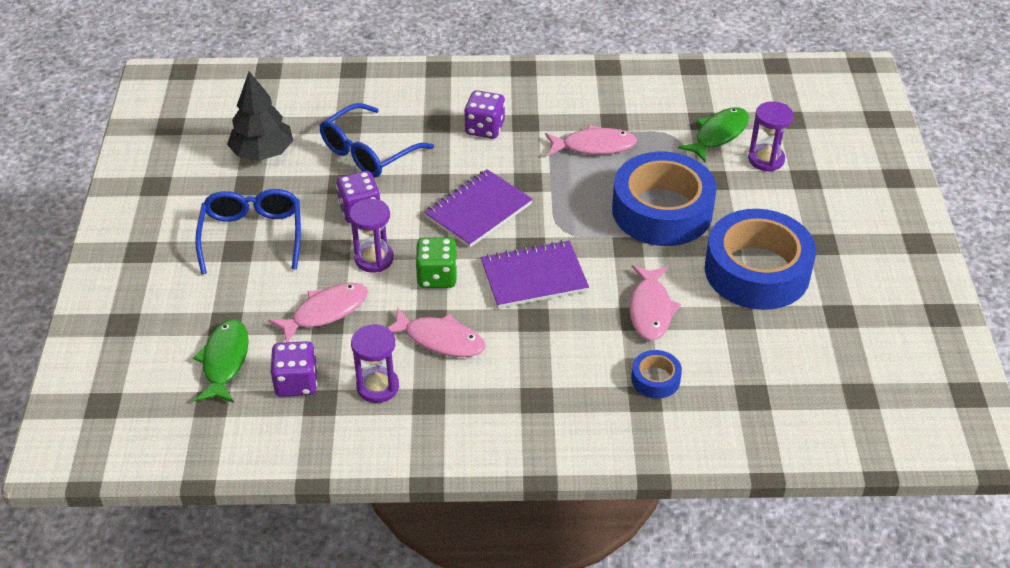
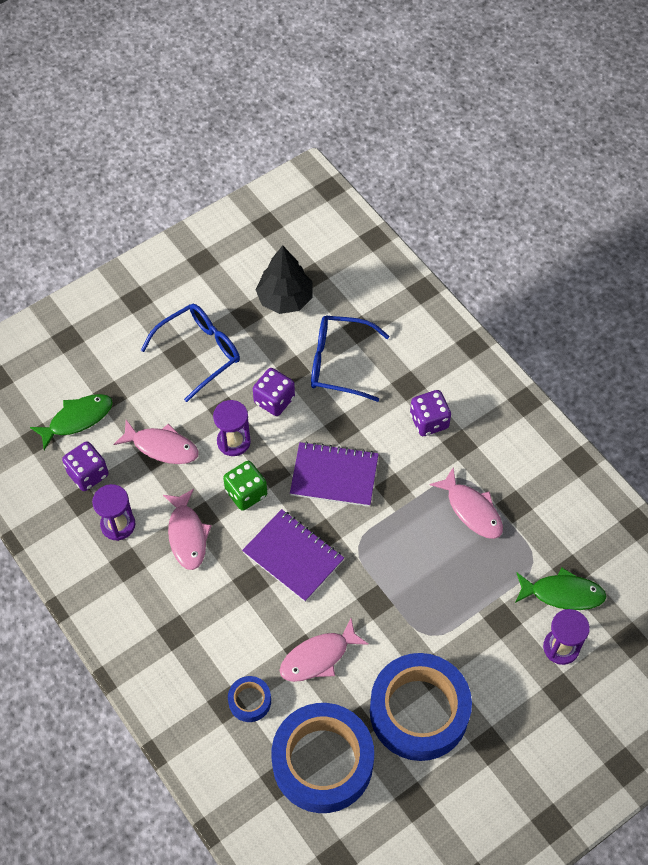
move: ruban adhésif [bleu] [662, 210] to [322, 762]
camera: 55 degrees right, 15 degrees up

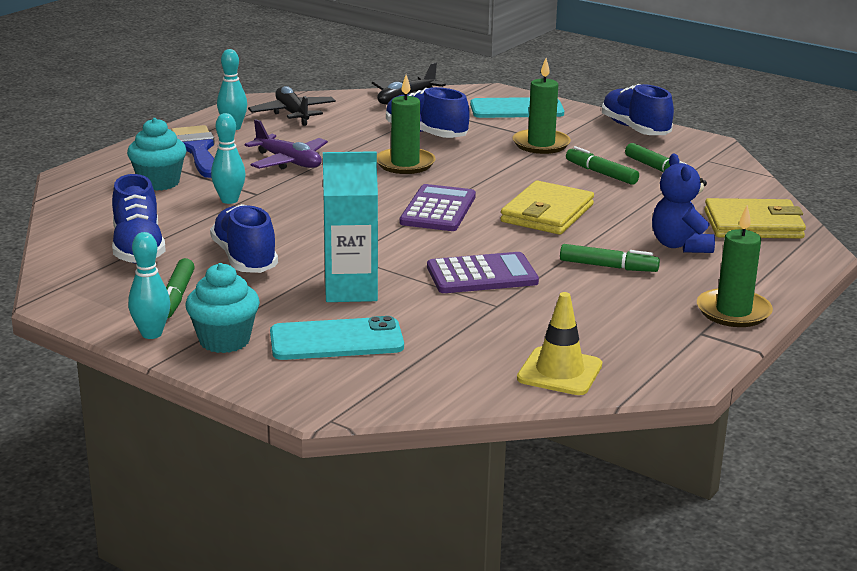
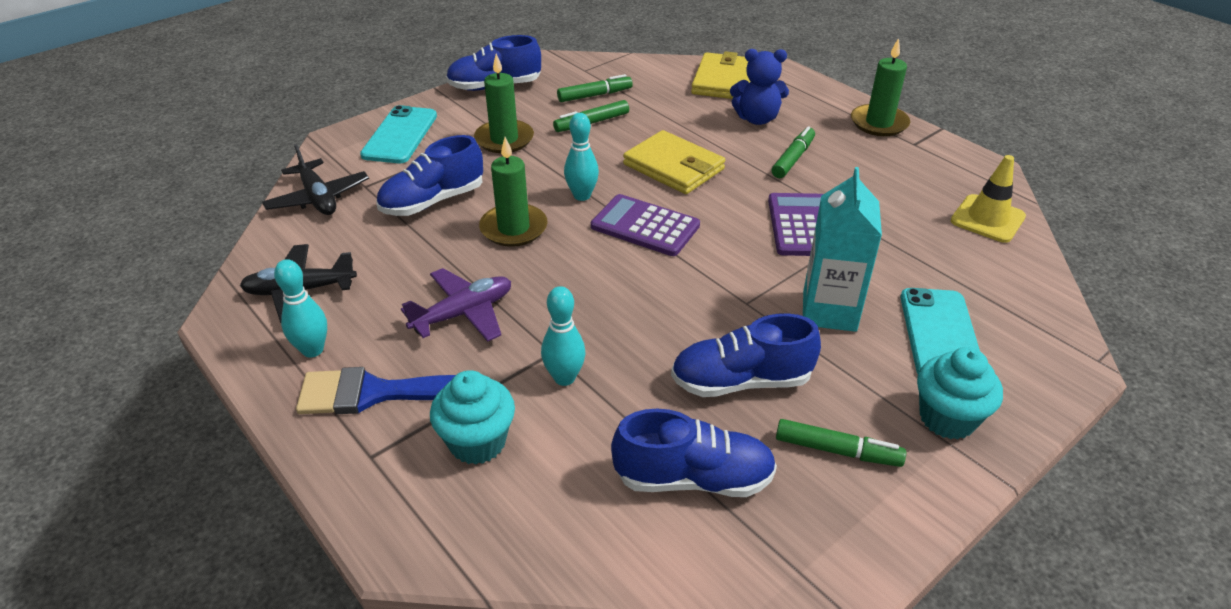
move: quille [turquoise] [151, 334] to [582, 196]
camera: 75 degrees left, 15 degrees up

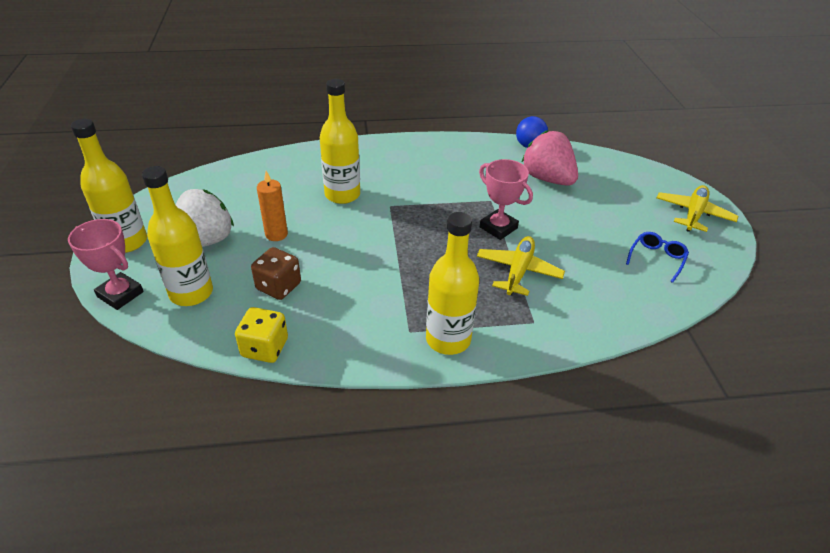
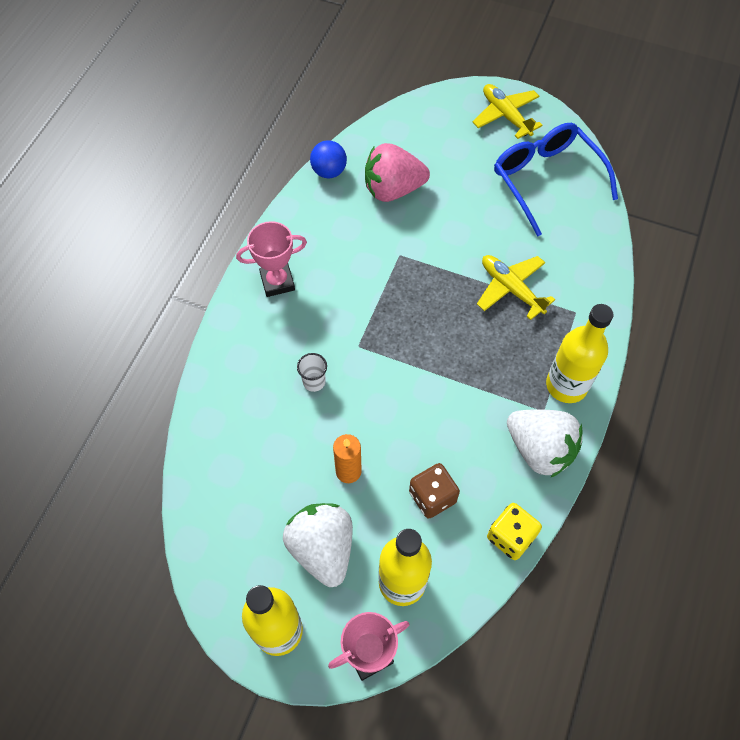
insert: fraise [blanc] [539, 449]
move: trophée [rose] [498, 228] to [277, 282]
replace: bouteille [jaune] [342, 195] to gobelet [blanc] [314, 382]
resize: lunettes [bleu] [656, 259] = [546, 180] x2.15
camera: 60 degrees left, 20 degrees up

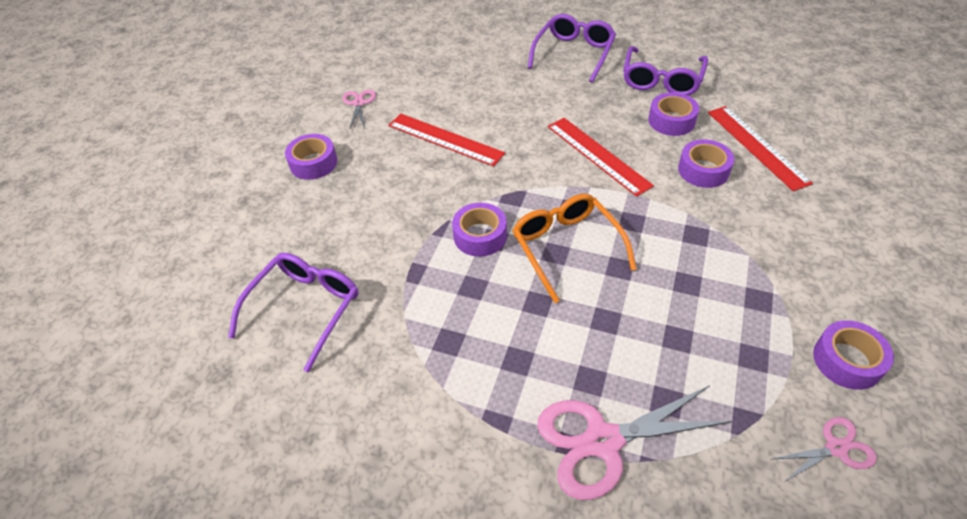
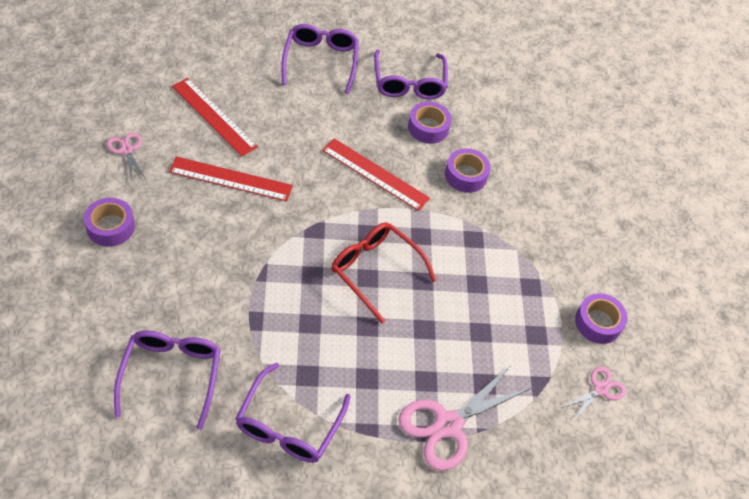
delete: ruban adhésif [violet] [480, 236]
insert: lunettes [violet] [289, 424]
move: règle [rouge] [756, 146] to [213, 116]
recolor: lunettes [orange] [567, 248] to lunettes [rouge] [376, 271]
camera: 30 degrees left, 5 degrees up

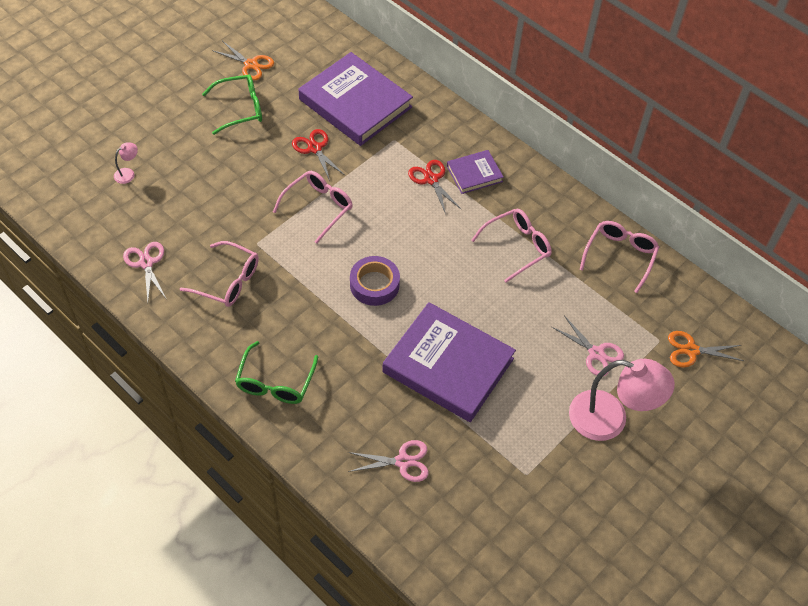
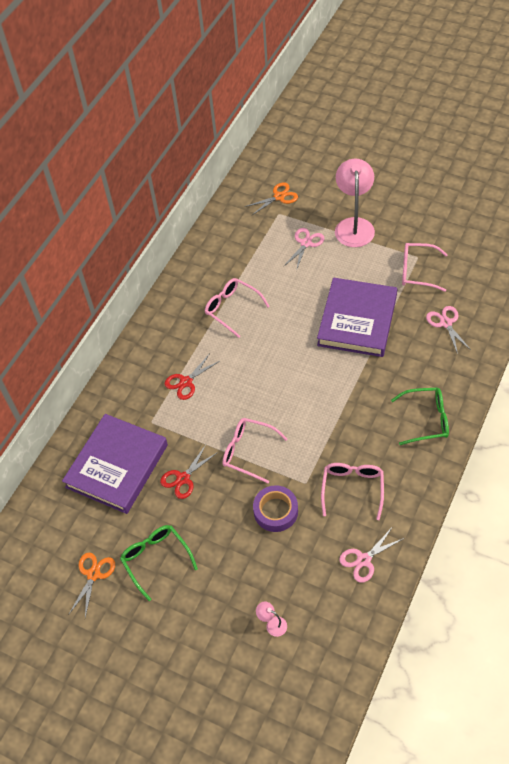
delete: livre [violet] [474, 174]
move: lunettes [rose] [620, 256] to [417, 271]; ruban adhésif [violet] [374, 285] to [275, 511]
rotate: ciseaux [orange] [691, 350] = [279, 197] 105 degrees counterclockwise
camera: 100 degrees left, 0 degrees up

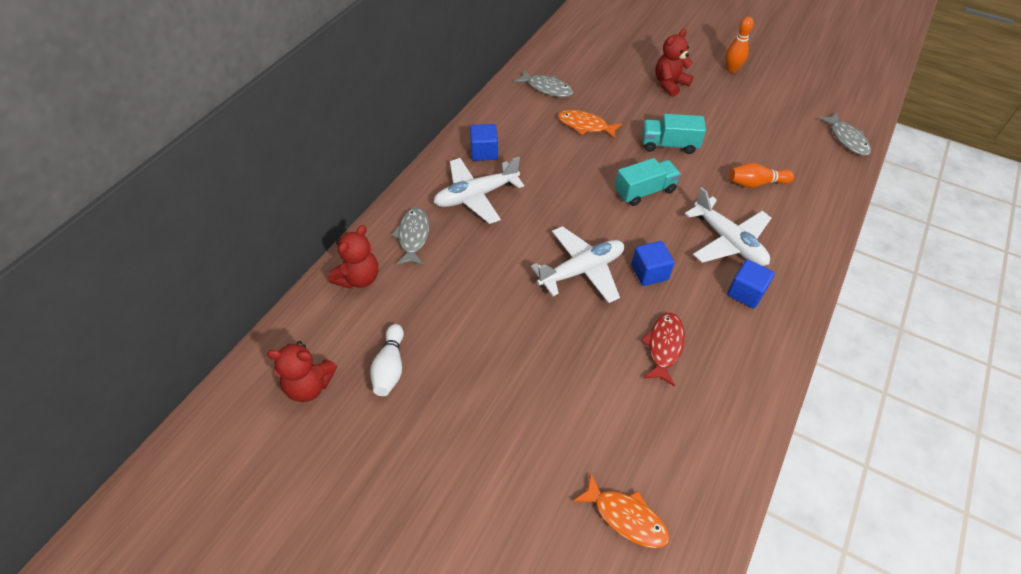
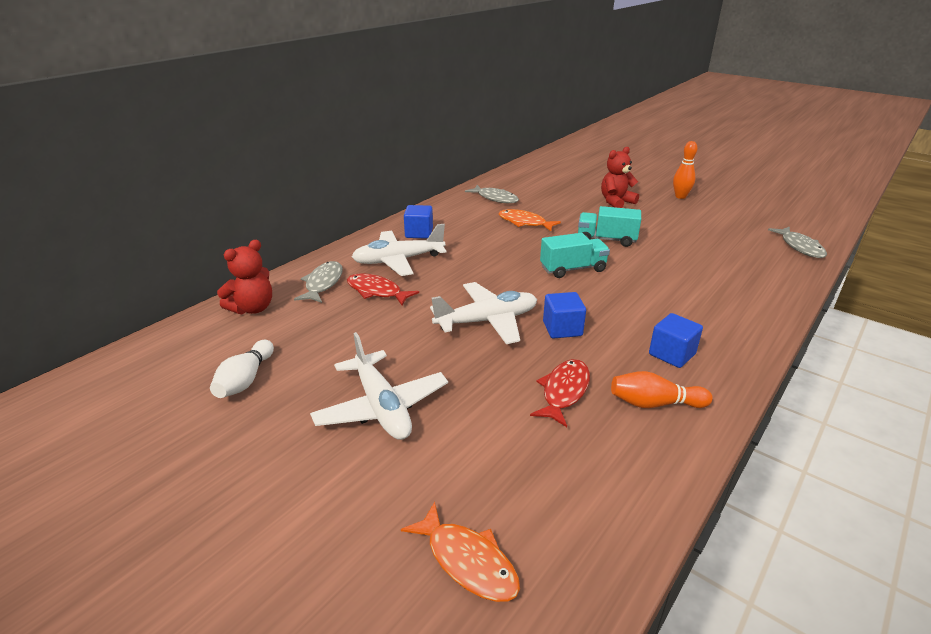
delete: ours en peluche [rouge] [309, 386]
insert: poisson [rouge] [377, 291]
move: quille [orange] [756, 183] to [654, 404]; avion [blanc] [728, 241] to [381, 407]
camera: 10 degrees right, 20 degrees down

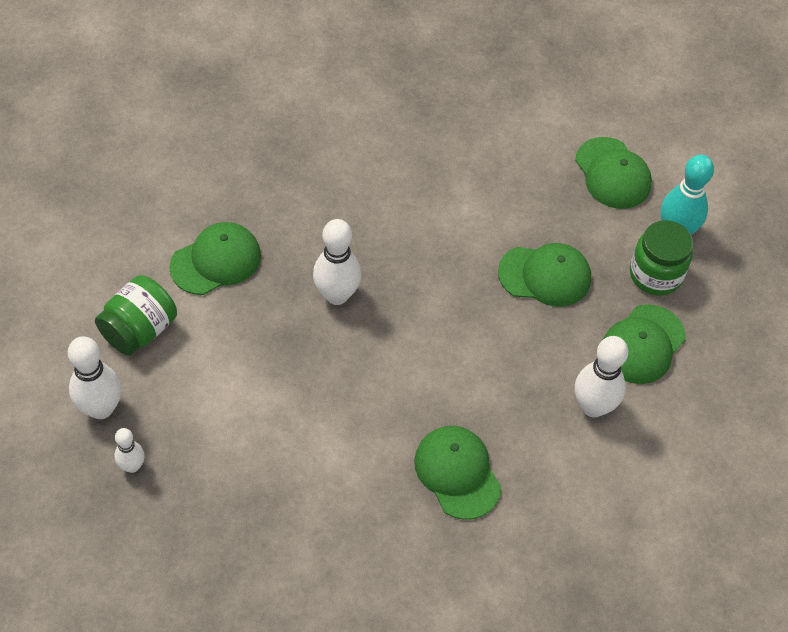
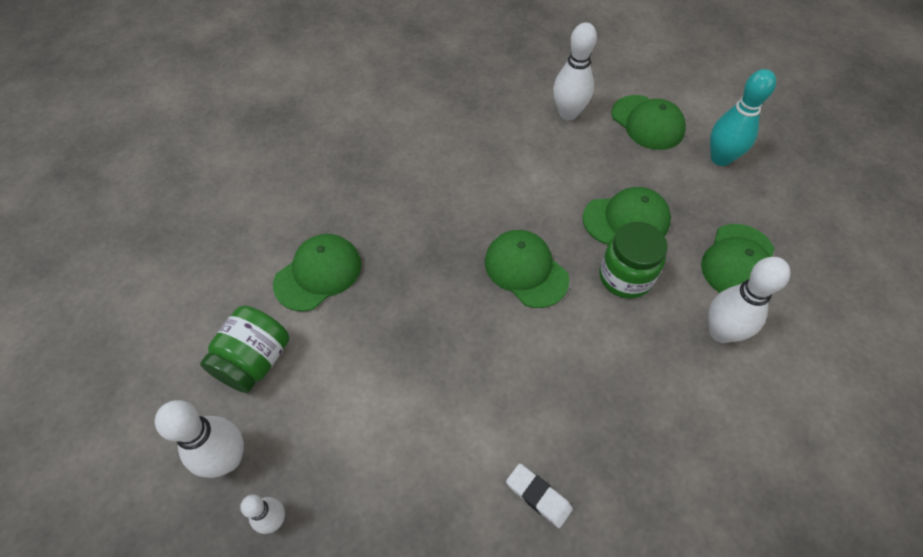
insert: gomme [blanc] [538, 496]
move: quille [blanc] [337, 295] to [568, 113]; bocal [vert] [655, 274] to [625, 277]; casquette [vert] [457, 473] to [526, 270]
camera: 10 degrees left, 0 degrees up

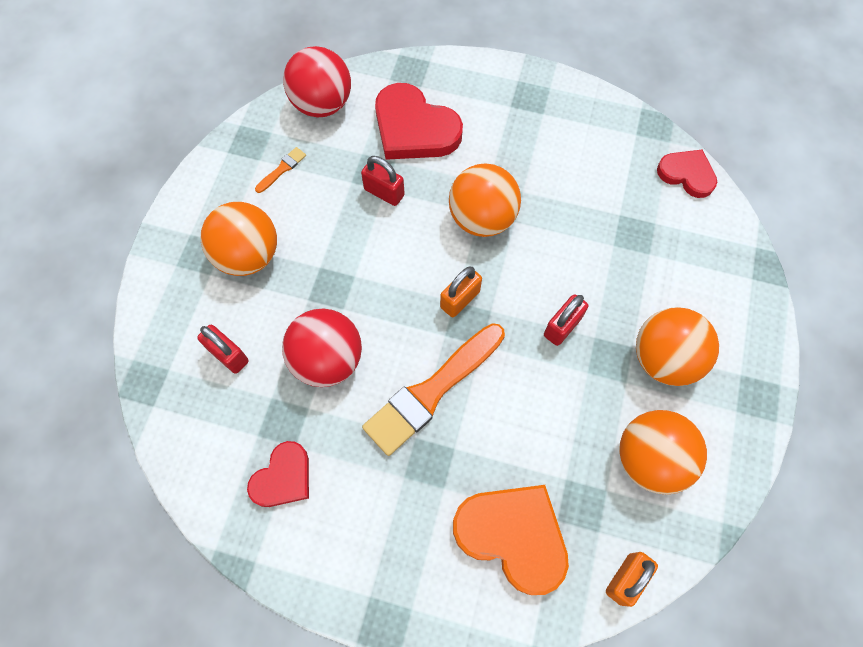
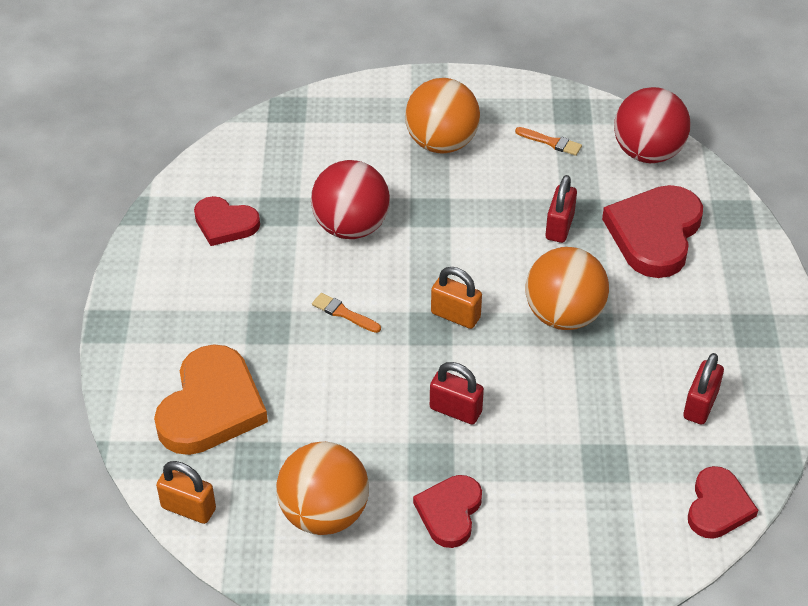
move: cadenas [rouge] [228, 355] to [700, 405]
replace: balle [orange] [664, 358] to cœur [rouge] [449, 512]
resize: pinceau [orange] [432, 391] = [344, 313] x0.41
camera: 75 degrees right, 20 degrees down

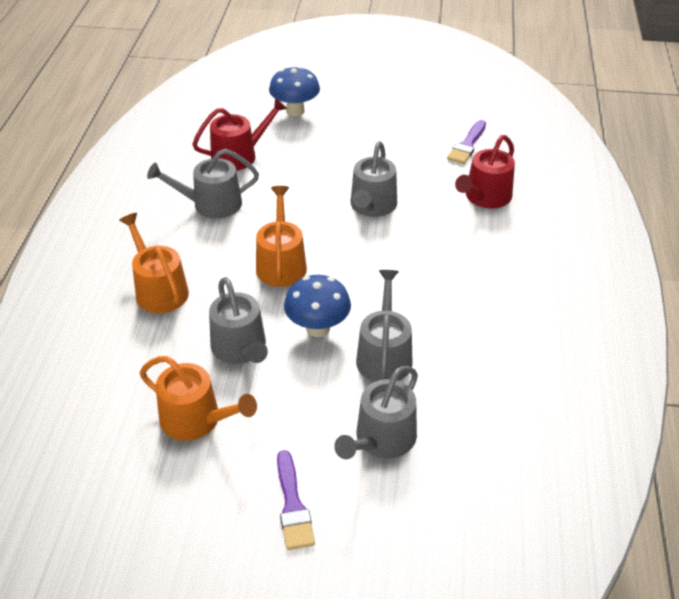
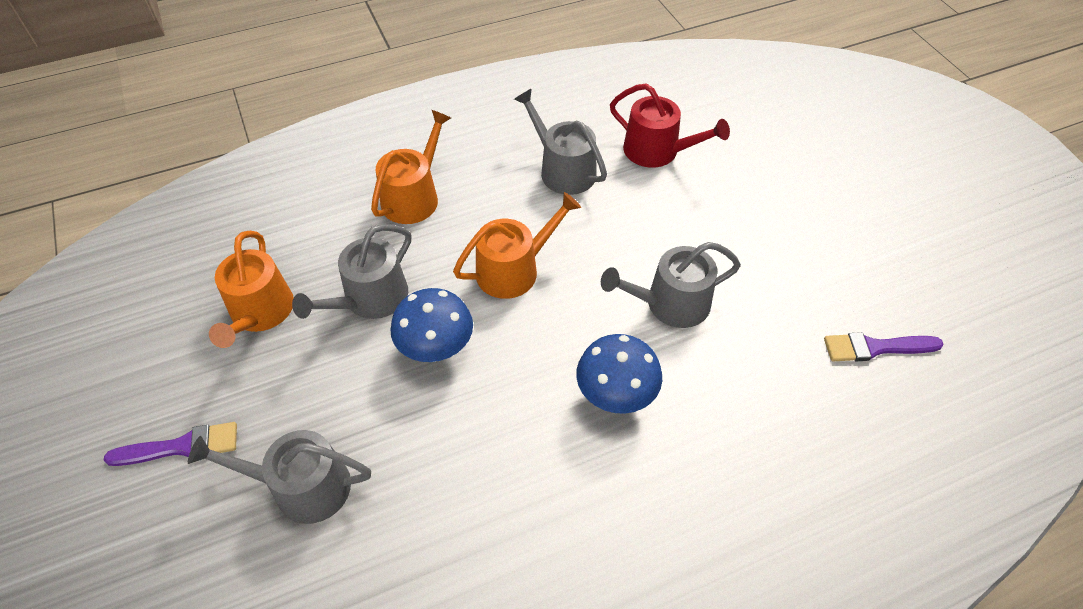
delete: arrosoir [rouge] [485, 197]; arrosoir [gris] [384, 355]
move: champignon [bleu] [295, 111] to [615, 396]
rotate: pinceau [violet] [293, 505] = [181, 446] 150 degrees counterclockwise
camera: 60 degrees right, 10 degrees up

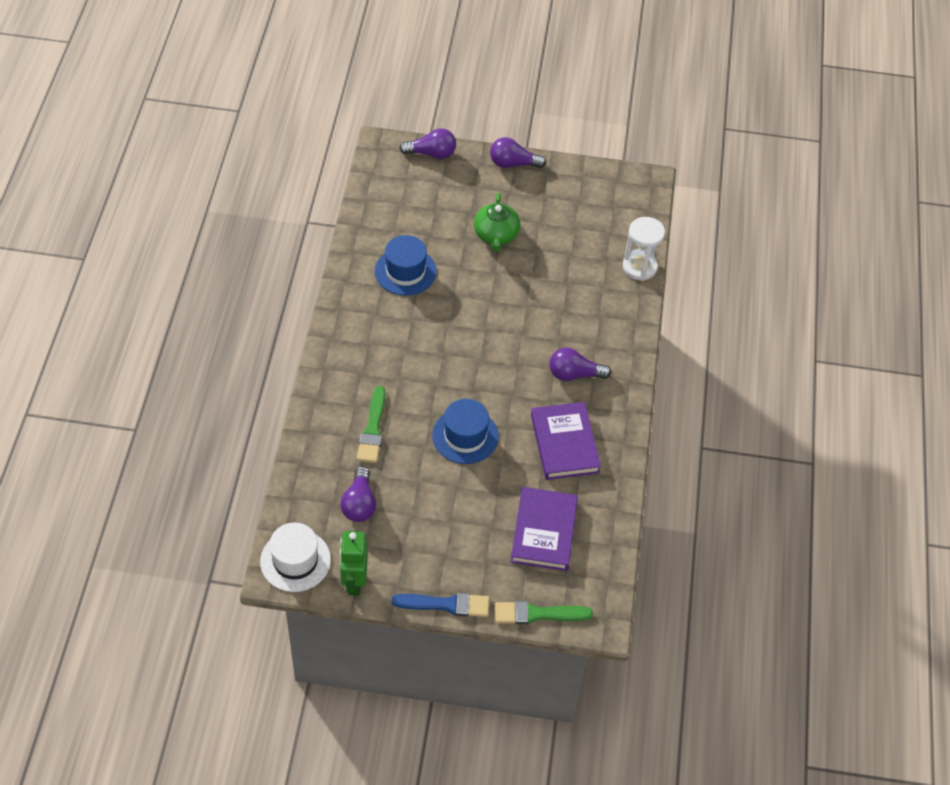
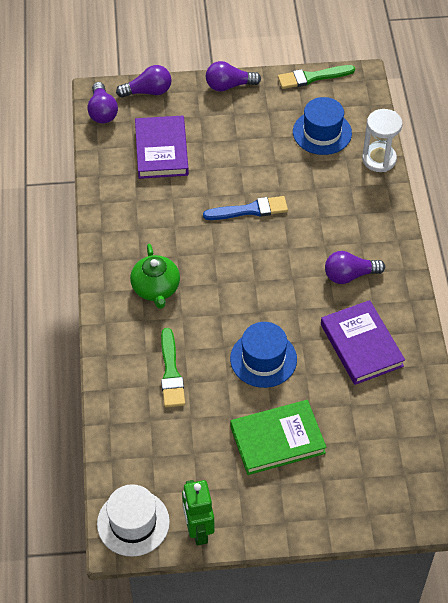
insert: livre [vert] [277, 440]
move: théière [vert] [496, 235] to [156, 289]; chapeau [bleu] [405, 271] to [322, 132]; ampoule [violet] [359, 503] to [102, 112]; livre [violet] [544, 531] to [161, 150]; pinceau [bleu] [446, 604] to [250, 210]; pinceau [vert] [537, 614] to [312, 77]
camera: 10 degrees left, 0 degrees up

